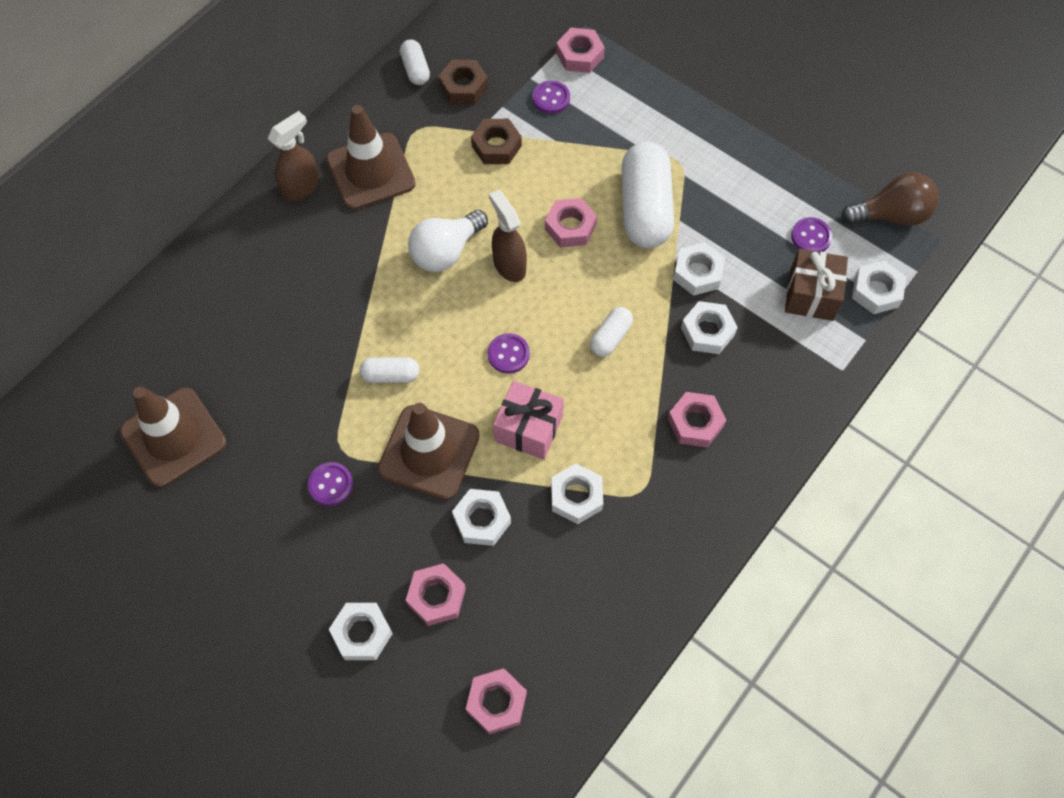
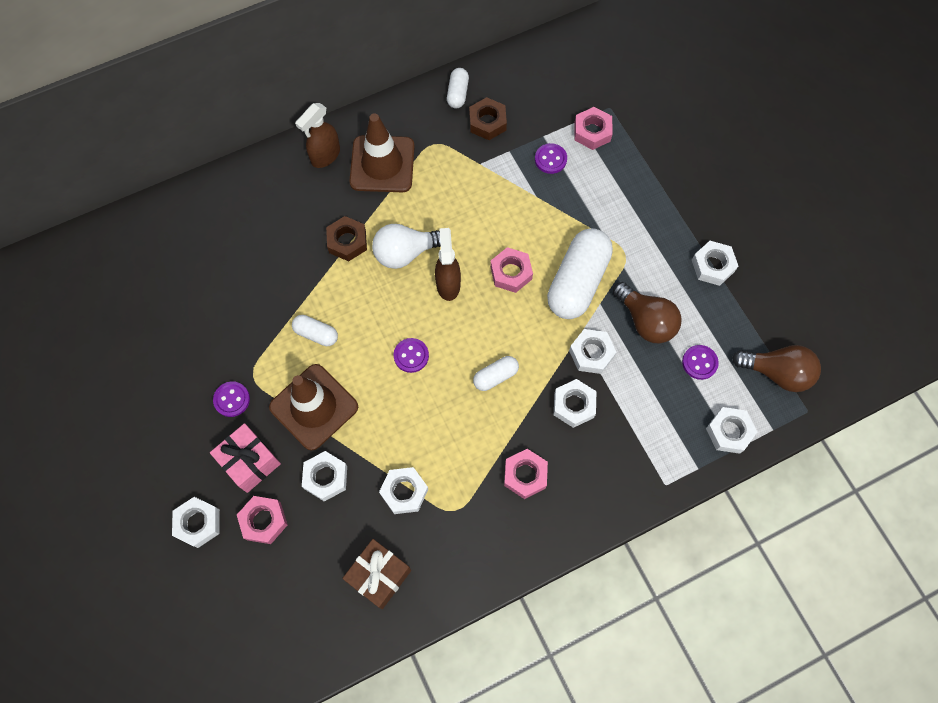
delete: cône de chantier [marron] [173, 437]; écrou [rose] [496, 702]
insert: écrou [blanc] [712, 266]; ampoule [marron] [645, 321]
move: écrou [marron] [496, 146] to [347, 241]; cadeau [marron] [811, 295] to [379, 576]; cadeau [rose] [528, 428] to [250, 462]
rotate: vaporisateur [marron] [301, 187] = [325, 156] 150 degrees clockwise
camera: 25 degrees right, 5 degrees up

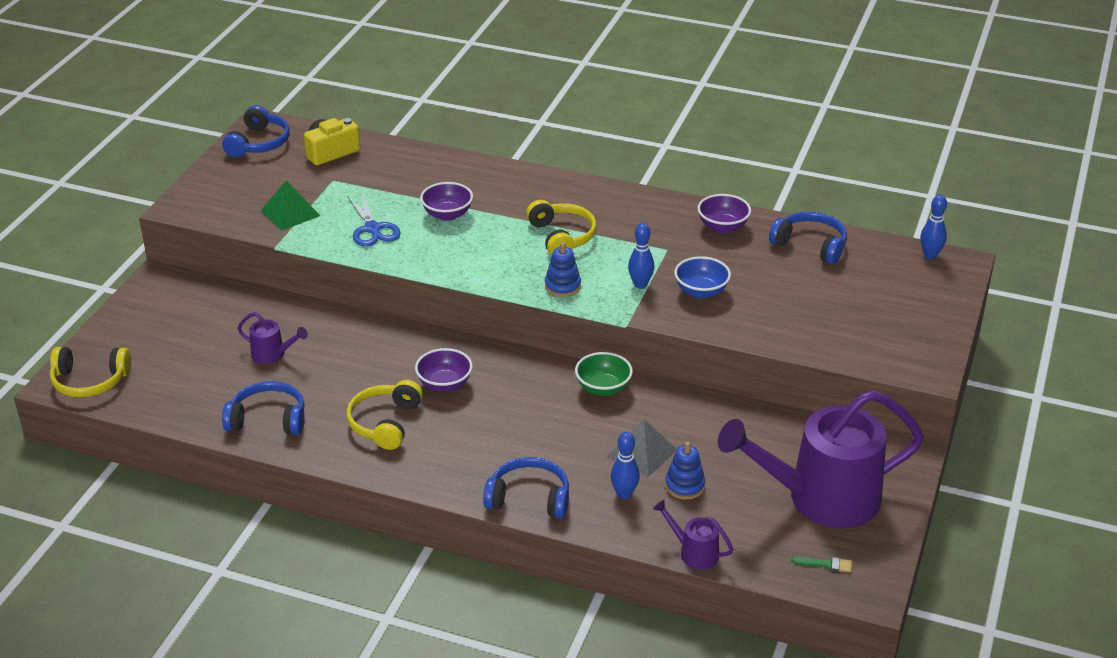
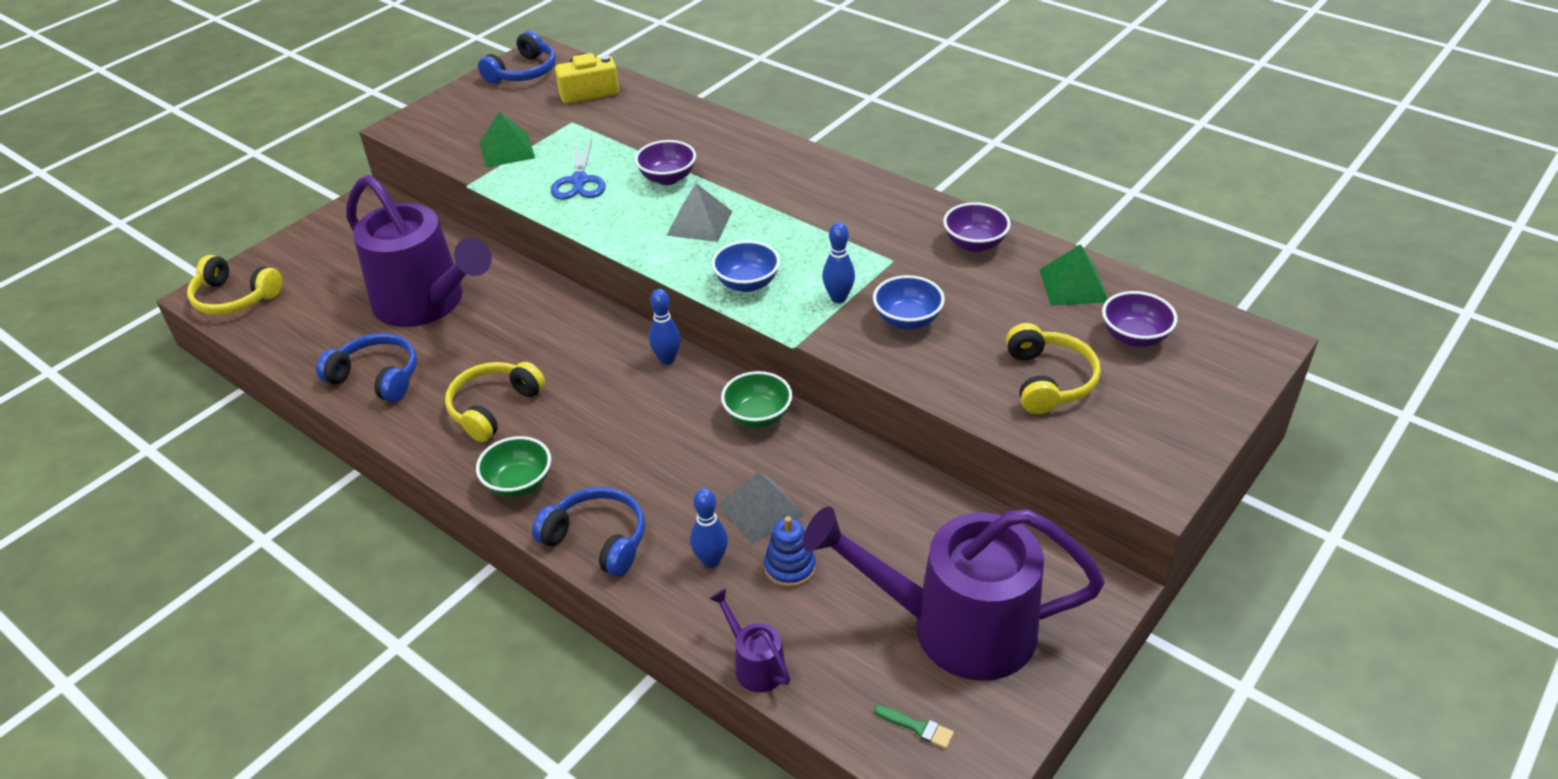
insert: pyramide [gris] [699, 223]; bol [vert] [519, 484]
move: quille [bleu] [930, 255] to [667, 359]; casque audio [jaune] [562, 237] to [1048, 380]; bol [violet] [444, 384] to [1134, 337]
replace: casque audio [bleu] [810, 245] to pyramide [vert] [1073, 285]; jouet à empiler [bleu] [562, 286] to bol [bleu] [747, 283]
resize: arrosoir [violet] [273, 354] = [427, 303] x2.44
camera: 20 degrees right, 5 degrees up

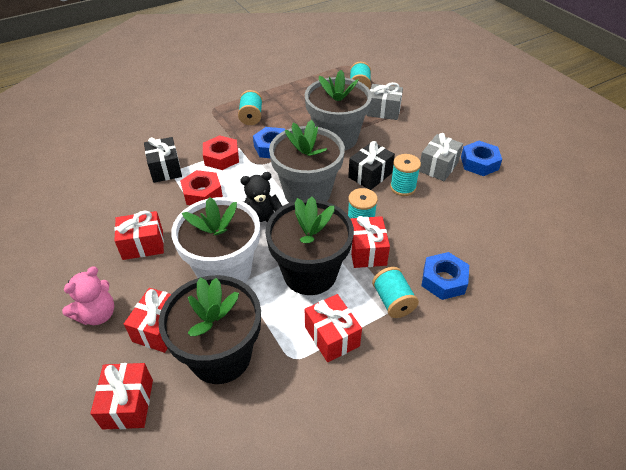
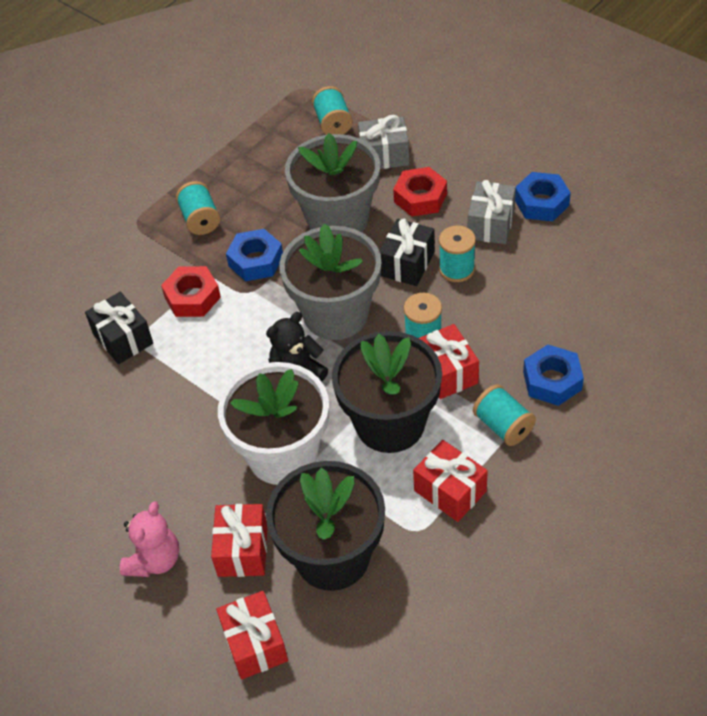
delete: cadeau [rouge] [143, 245]
move: écrou [rouge] [202, 193] to [420, 198]
camera: 15 degrees left, 5 degrees up

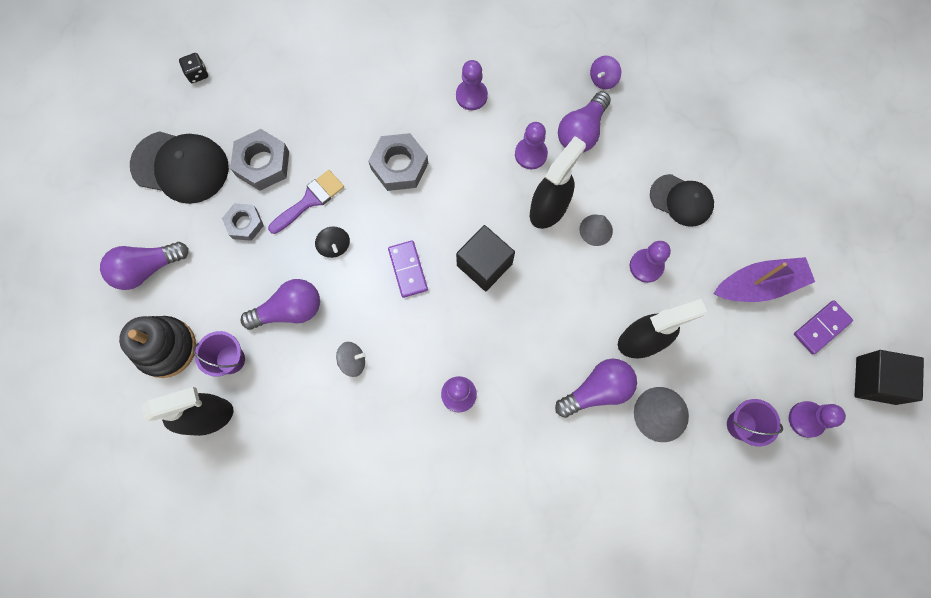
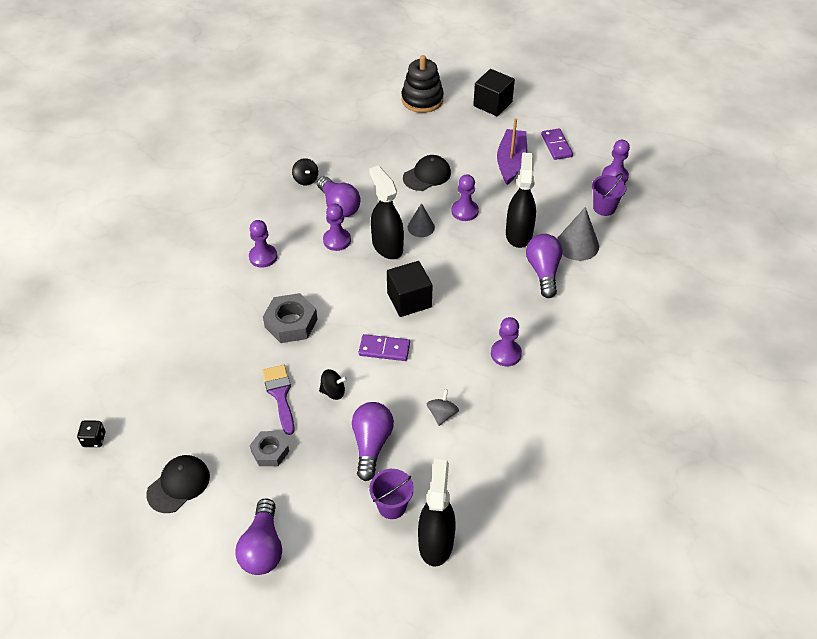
delete: écrou [gris] [263, 163]
move: jouet à empiler [noir] [166, 348] to [422, 100]; cube [noir] [875, 380] to [492, 104]
recolor: toupie [violet] [603, 79] to toupie [noir] [306, 179]
resize: casquette [noir] [180, 167] = [178, 485] x0.65
camera: 65 degrees left, 25 degrees down

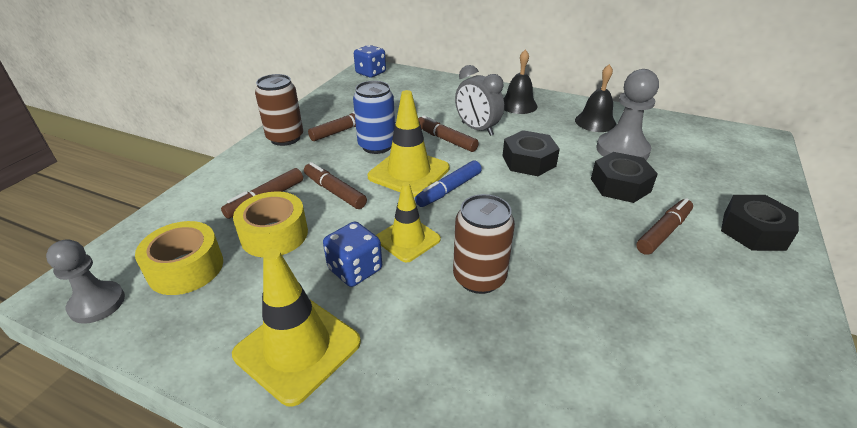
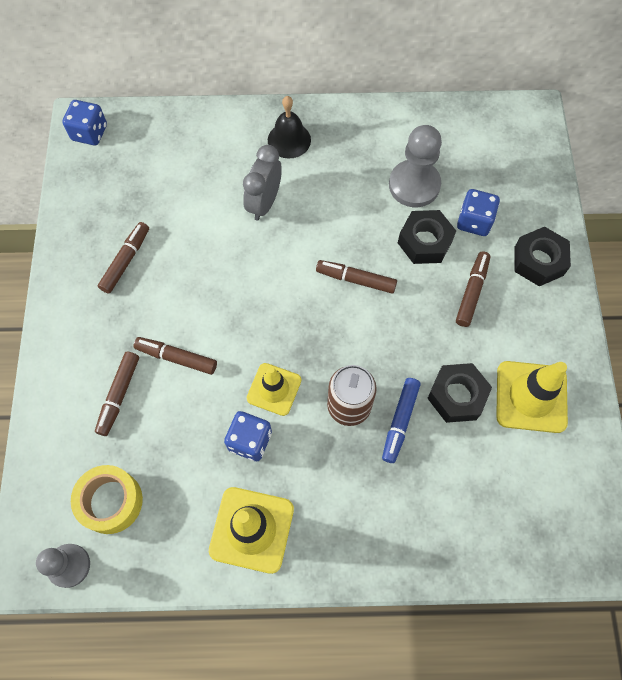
delete: cloche [noir] [595, 122]; canette [marron] [285, 138]; canette [bleu] [377, 146]; ruban adhésif [jaune] [274, 234]
insert: dé [bleu] [474, 221]
move: cône de chantier [jaune] [409, 172] to [531, 397]; feutre [marron] [446, 139] to [356, 279]; écrou [noir] [529, 161] to [457, 396]; feutre [bleu] [449, 190] to [400, 422]
rotate: réveil [gris] [477, 129] = [264, 203] 90 degrees clockwise
camera: 25 degrees left, 30 degrees up

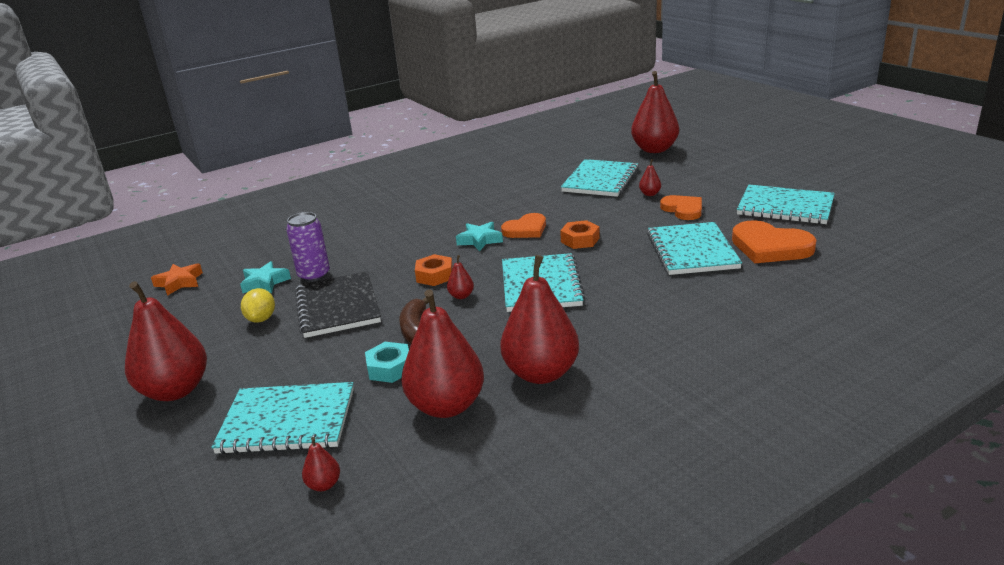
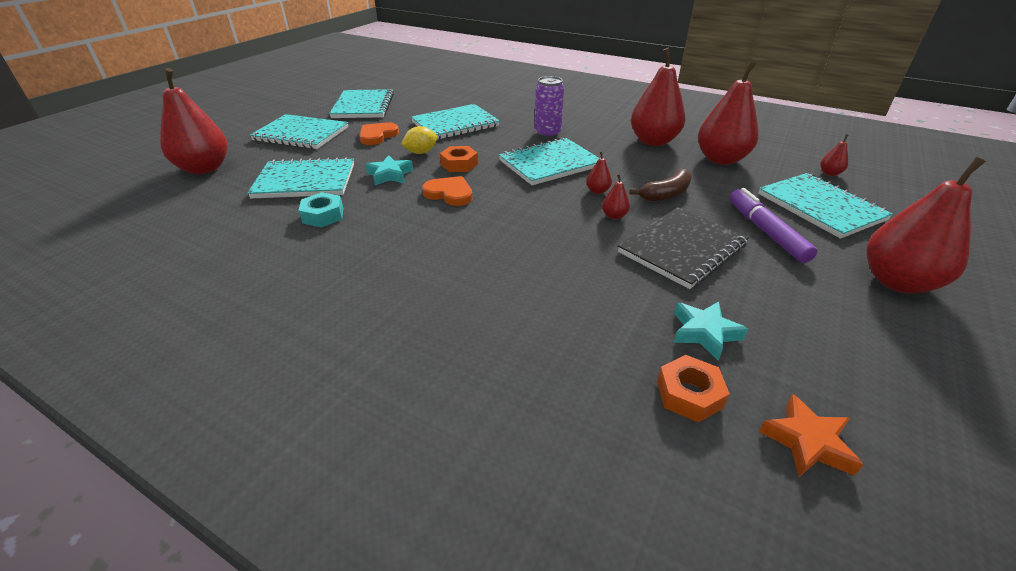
delete: cœur [orange] [770, 247]
insert: carnet [turquoise] [301, 134]; feutre [violet] [765, 231]
move: poire [rouge] [650, 194] to [614, 216]; canette [violet] [314, 275] to [547, 133]; étoile [turquoise] [480, 240] to [390, 175]; écrou [orange] [434, 276] to [689, 394]; citron [jaune] [261, 319] to [421, 152]; écrou [turquoise] [389, 368] to [323, 215]
camera: 120 degrees left, 10 degrees up

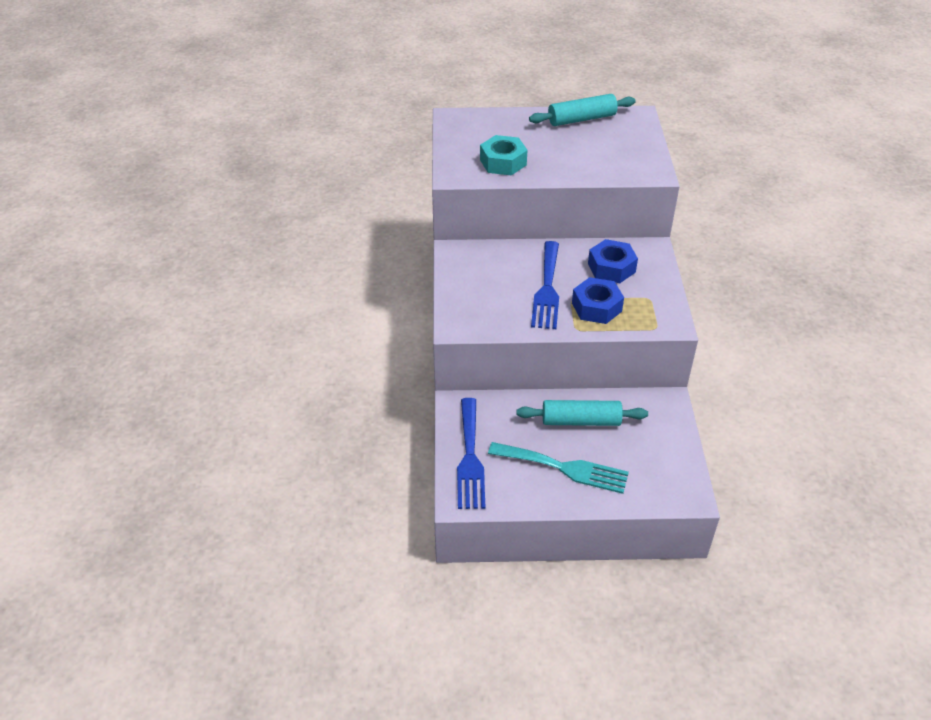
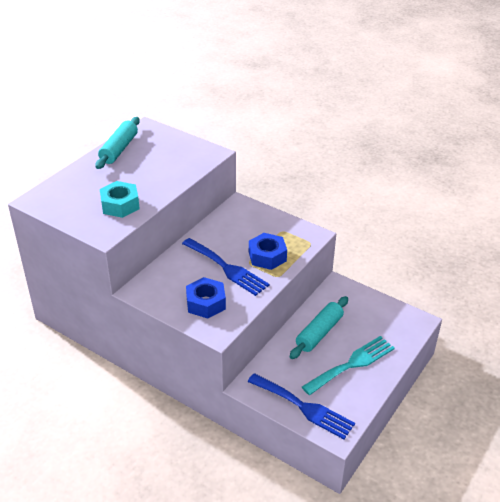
move: écrou [bleu] [611, 268] to [206, 303]
camera: 55 degrees left, 5 degrees down

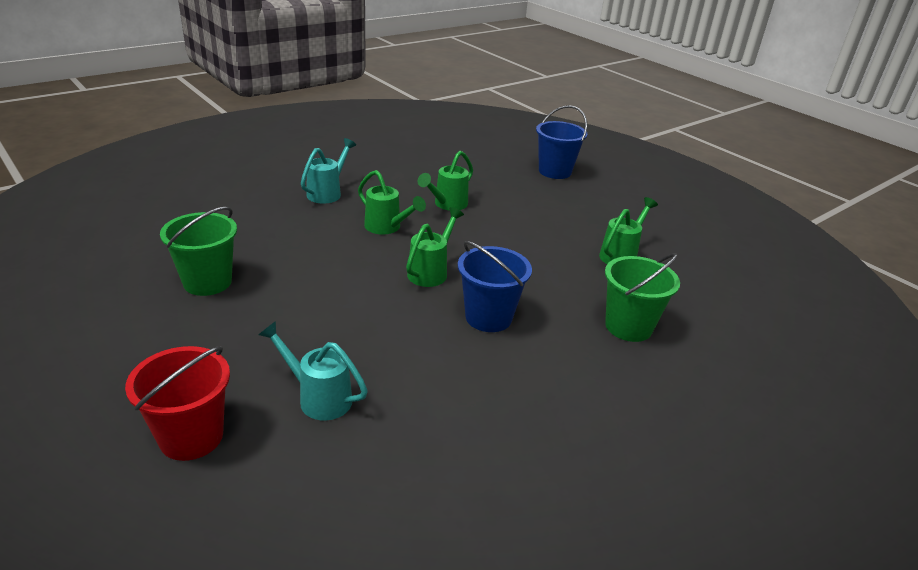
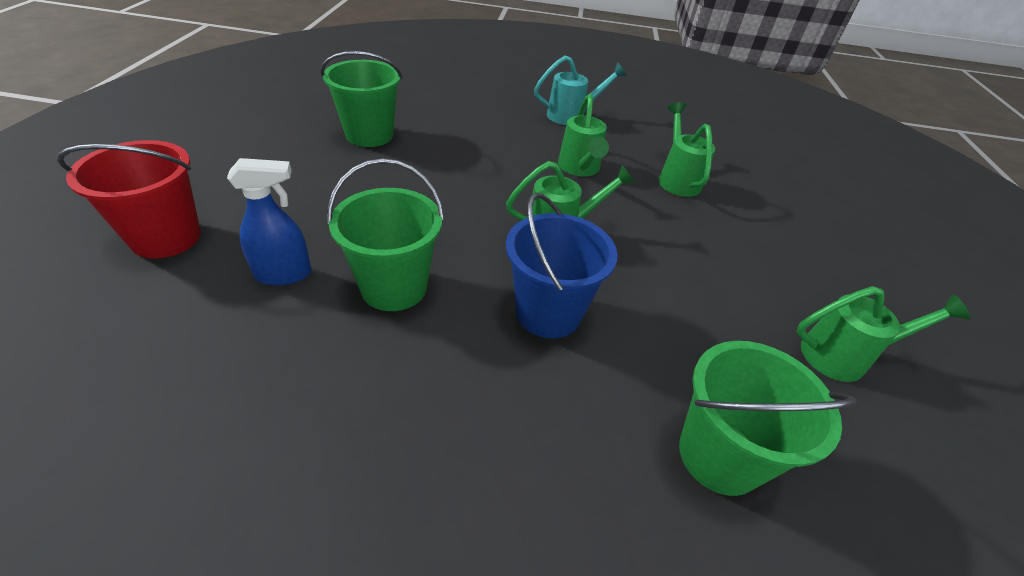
delete: seau [bleu] [555, 171]
insert: seau [vert] [394, 287]
replace: arrosoir [turquoise] [318, 397] to vaporisateur [bleu] [284, 274]
rotate: arrosoir [vert] [447, 204] = [677, 179] 90 degrees clockwise
camera: 45 degrees right, 10 degrees up

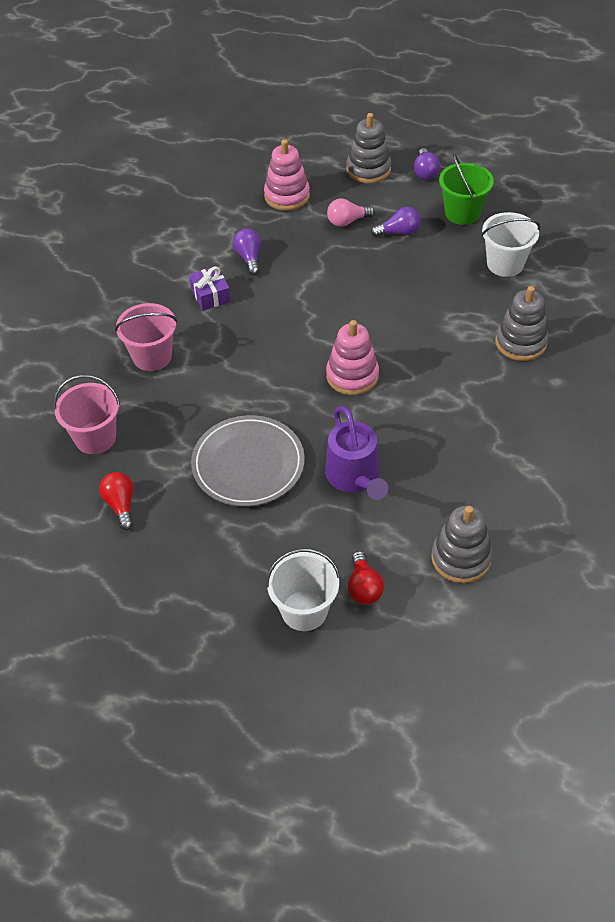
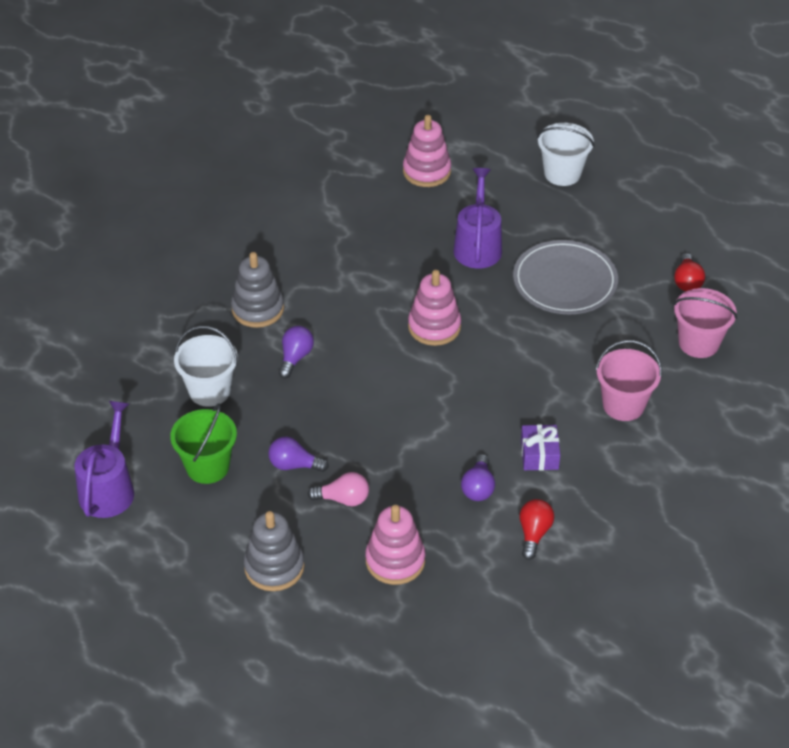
insert: arrosoir [violet] [108, 488]
move: ampoule [violet] [425, 172] to [295, 358]; ampoule [rouge] [363, 587] to [534, 534]
recolor: jouet à empiler [gris] [461, 558] to jouet à empiler [rose] [426, 171]
camera: 160 degrees left, 5 degrees down

